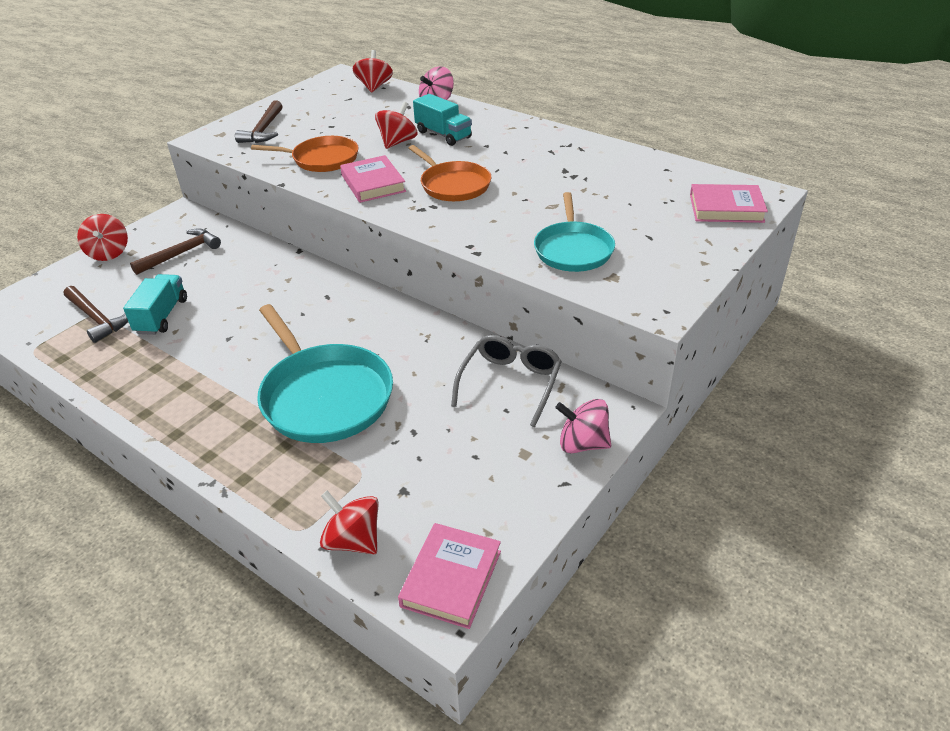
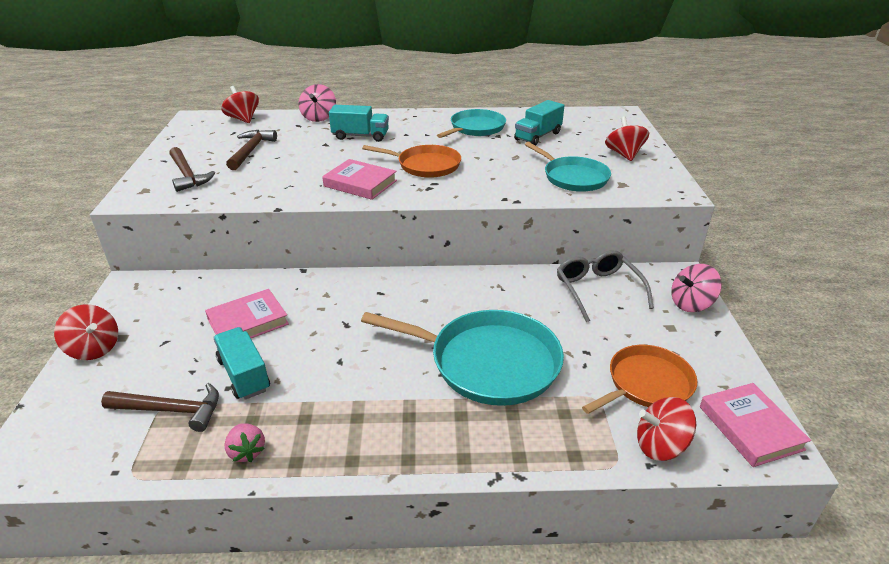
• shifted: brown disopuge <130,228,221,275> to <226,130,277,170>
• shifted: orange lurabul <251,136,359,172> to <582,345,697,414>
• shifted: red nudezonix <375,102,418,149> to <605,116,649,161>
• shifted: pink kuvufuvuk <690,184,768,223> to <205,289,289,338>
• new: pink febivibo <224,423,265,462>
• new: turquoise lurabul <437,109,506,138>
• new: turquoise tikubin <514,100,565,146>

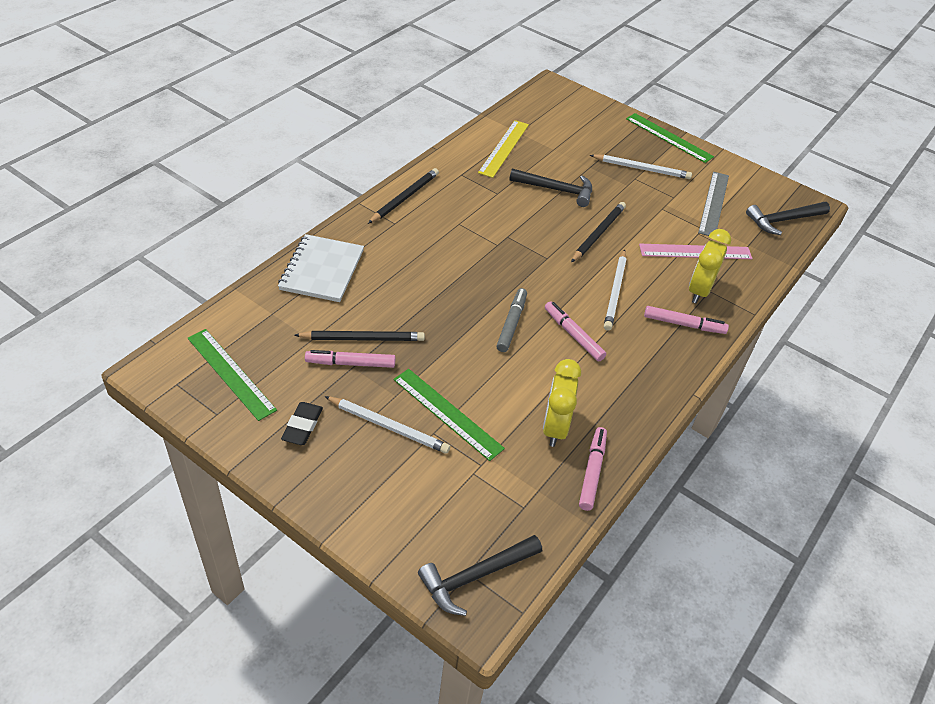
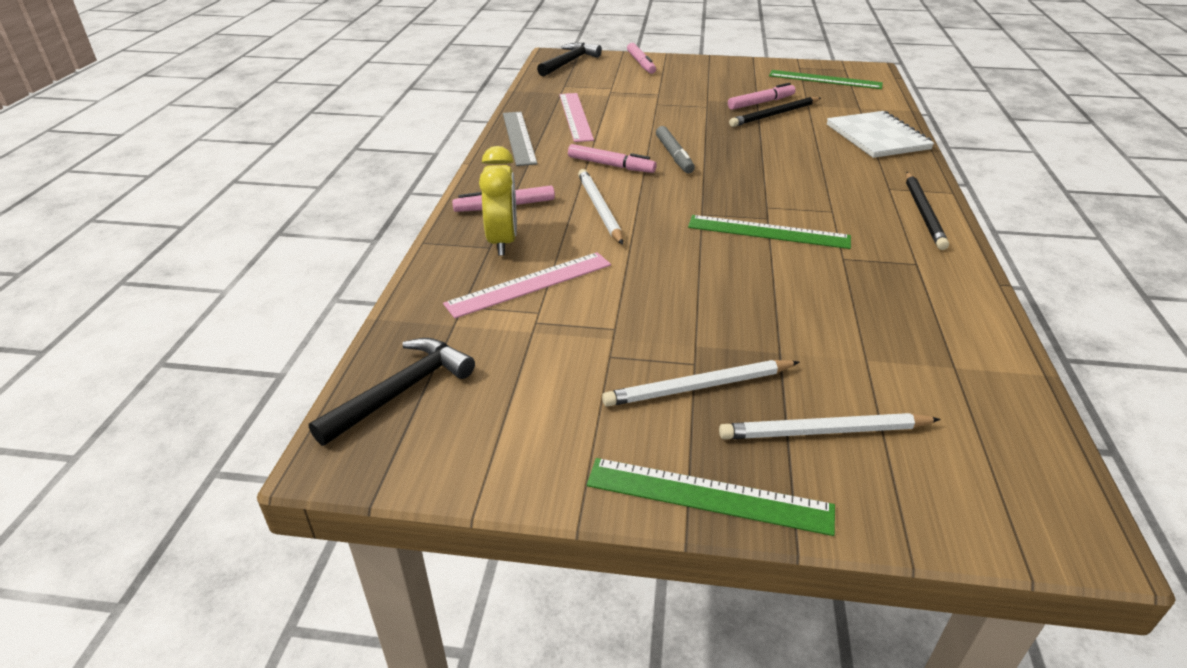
• gone: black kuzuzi <281,402,323,445>
• shifted: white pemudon <324,396,450,454> to <719,413,941,439>
• shifted: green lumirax <393,369,505,461> to <688,215,851,249>
• gone: yellow lumirax <478,120,529,178>
• gone: black disopuge <509,169,592,207>
• swapped: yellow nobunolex <543,359,581,447> to pink lumirax <559,93,594,142>
• gone: black pemudon <571,202,626,262>
• shifted: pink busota <579,427,607,511> to <627,43,656,74>
• shifted: grey lumirax <698,172,729,236> to <503,112,538,166>

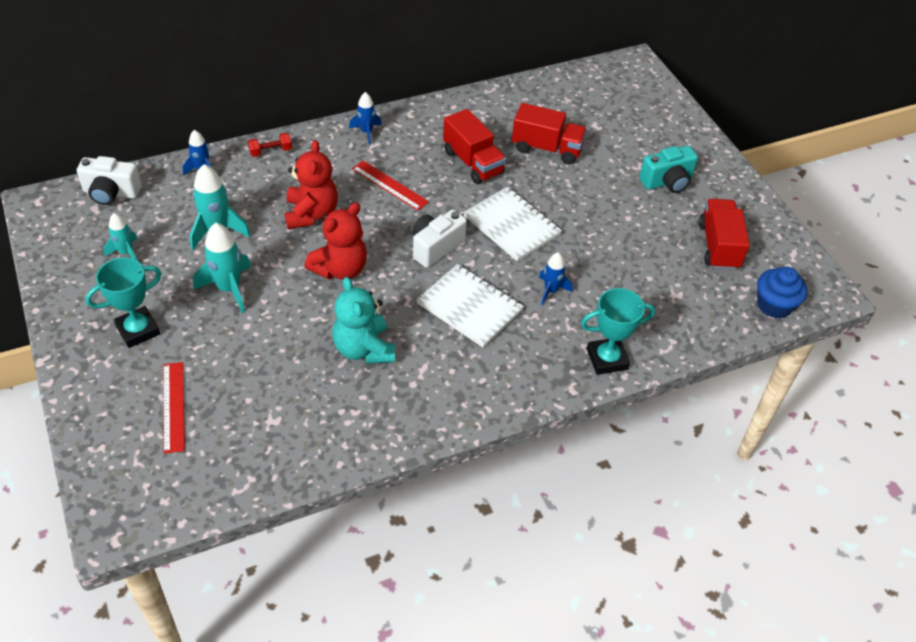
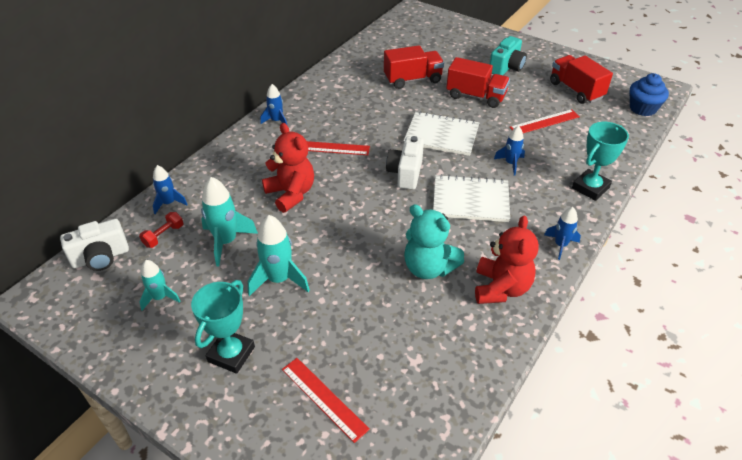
• shifted: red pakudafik <248,133,292,157> to <139,212,184,248>
• shifted: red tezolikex <304,202,367,280> to <475,215,539,304>
• shifted: red tikubin <443,109,506,184> to <446,57,510,108>
• new: red lumirax <509,109,580,133>
• new: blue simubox <544,207,581,260>

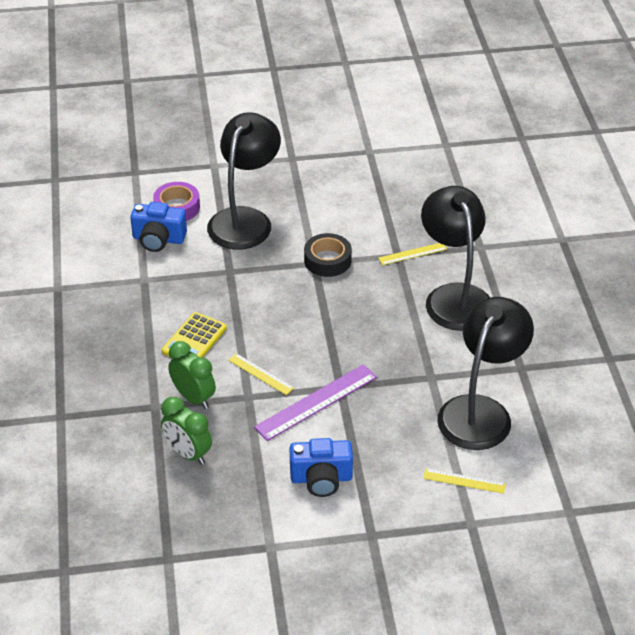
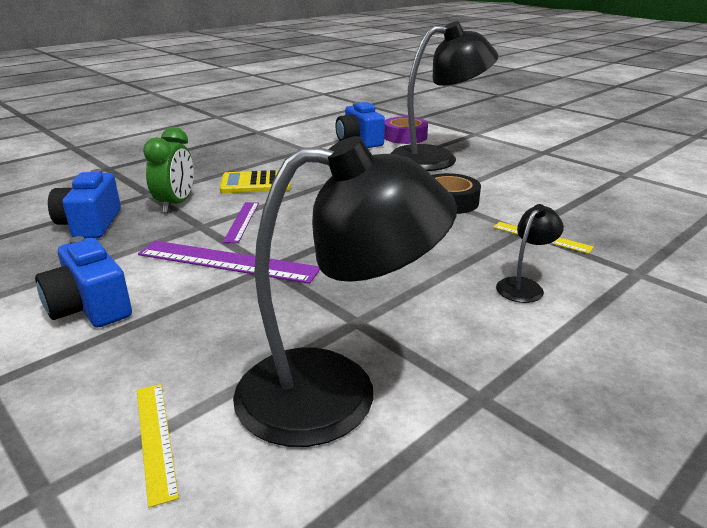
• swapped: green nobunolex <161,397,212,465> to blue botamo <48,169,121,239>
• repainted: yellow lumirax <228,353,294,395> to purple lumirax <223,202,259,243>
• scaled: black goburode <421,186,490,331> = <496,204,564,303> x0.43

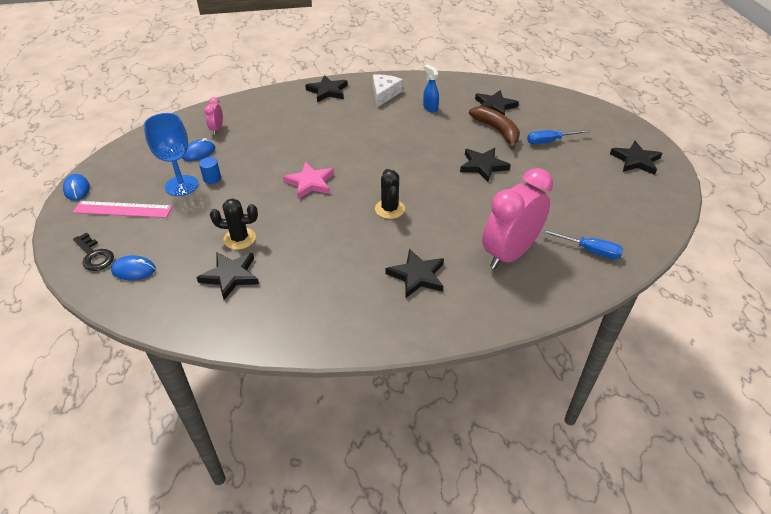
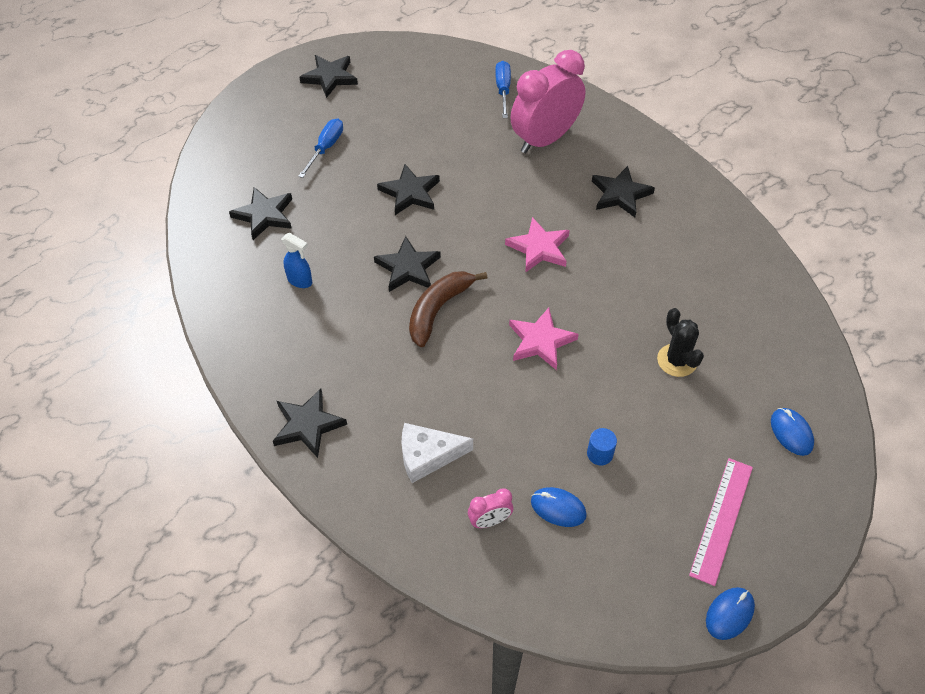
• rotated: pink lumirax <73,201,172,218> = <689,458,753,586> 45 degrees clockwise
• gone: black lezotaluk <73,232,114,271>
• gone: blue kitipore <144,113,198,196>
• shifted: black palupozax <196,252,259,300> to <374,236,441,292>
• shifted: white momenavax <373,75,403,107> to <401,423,473,483>
• swapped: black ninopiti <375,169,405,219> to pink palupozax <505,217,570,272>
• rotated: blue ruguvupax <423,64,439,112> = <281,233,312,288> 90 degrees counterclockwise
• shifted: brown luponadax <469,106,520,150> to <409,271,487,347>
• rotated: pink nobunolex <482,168,553,269> = <511,50,585,153> 120 degrees clockwise
• rotated: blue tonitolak <527,129,590,144> = <298,119,343,178> 120 degrees counterclockwise

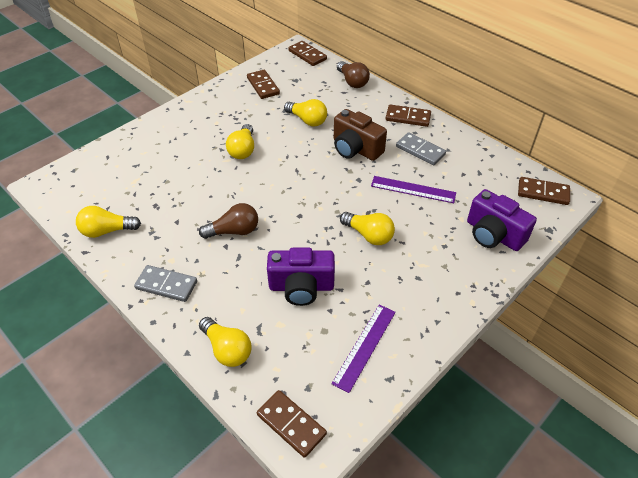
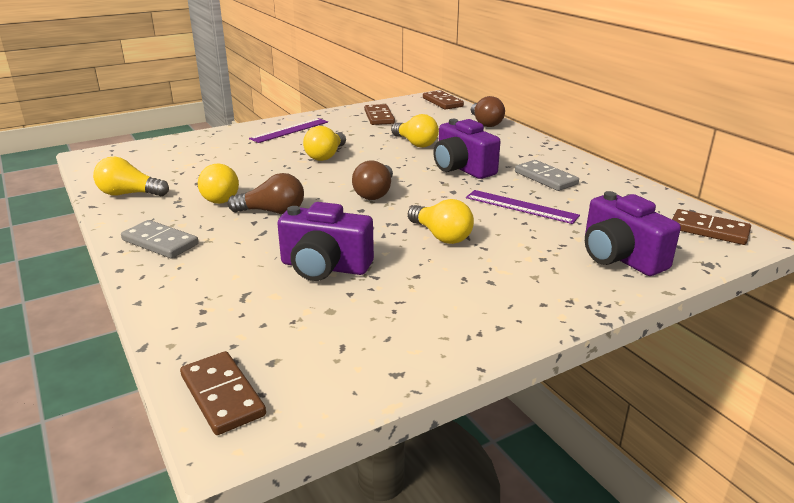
• shifted: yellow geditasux <199,317,252,367> to <198,163,239,204>
• shifted: purple lumirax <331,304,396,393> to <249,118,328,143>
• repainted: brown botamo <334,109,387,161> to purple botamo <433,119,501,179>
• gone: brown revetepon <386,105,431,127>
• new: brown geditasux <352,160,393,200>

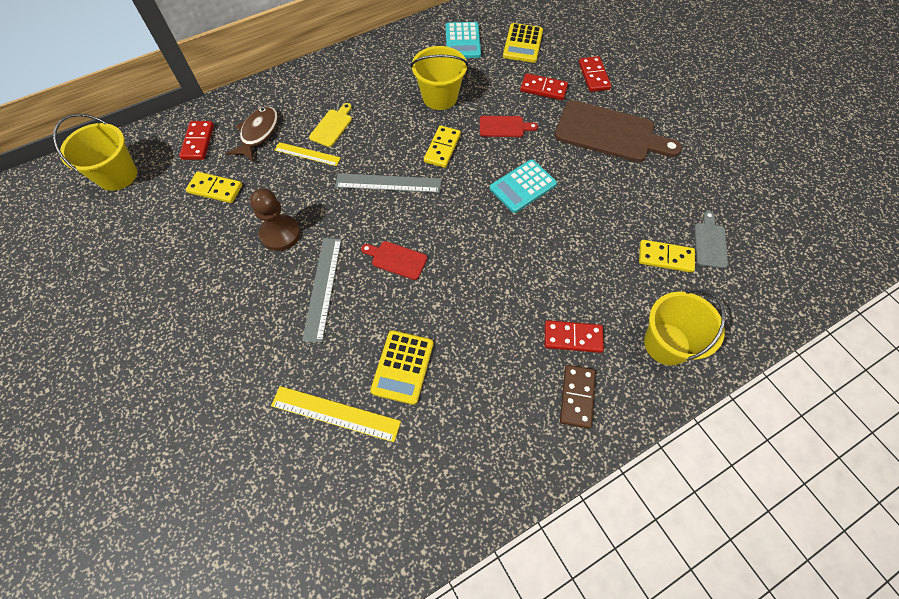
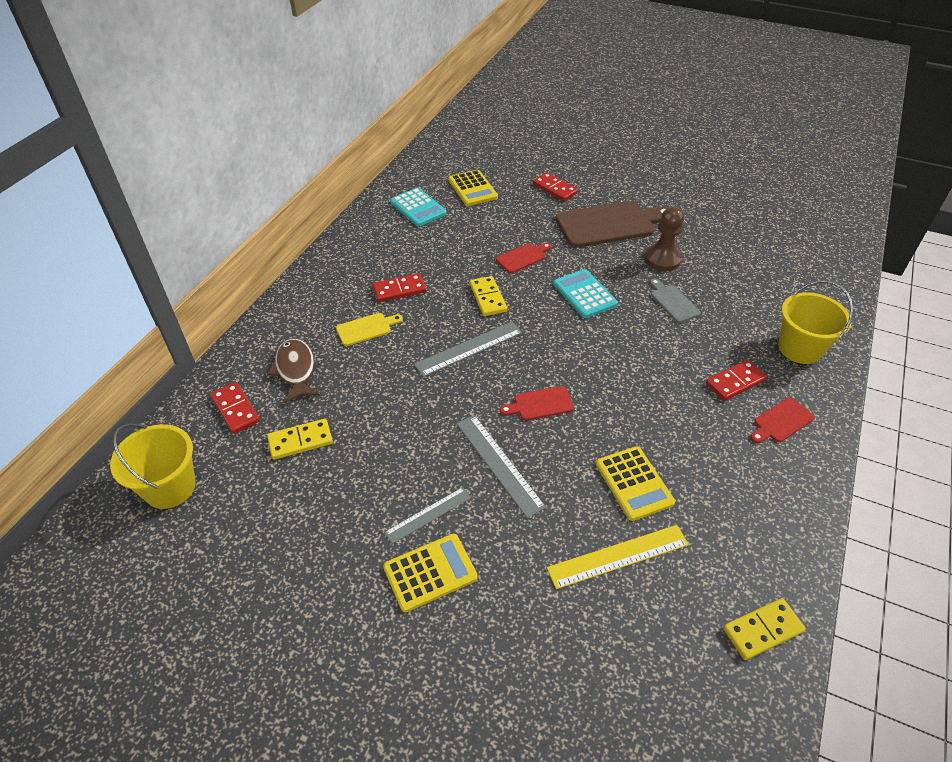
• shifted: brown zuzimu <250,188,300,251> to <644,207,684,271>
• gone: yellow lumirax <275,142,341,166>
• rotated: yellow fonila <309,103,352,147> = <336,313,403,346> 75 degrees clockwise
• gone: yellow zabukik <411,46,468,110>
• rotated: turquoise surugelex <490,159,557,213> = <553,269,618,318> 135 degrees clockwise
• shifted: red revetepon <520,73,568,100> to <372,273,426,302>
• swapped: brown revetepon <560,365,595,429> to red fonila <750,398,815,443>
• shifted: yellow revetepon <639,240,695,273> to <723,598,806,660>
• shifted: grey fonila <694,211,728,268> to <650,279,700,323>
• new: yellow surugelex <383,534,478,612>
• new: grey lumirax <384,487,471,544>

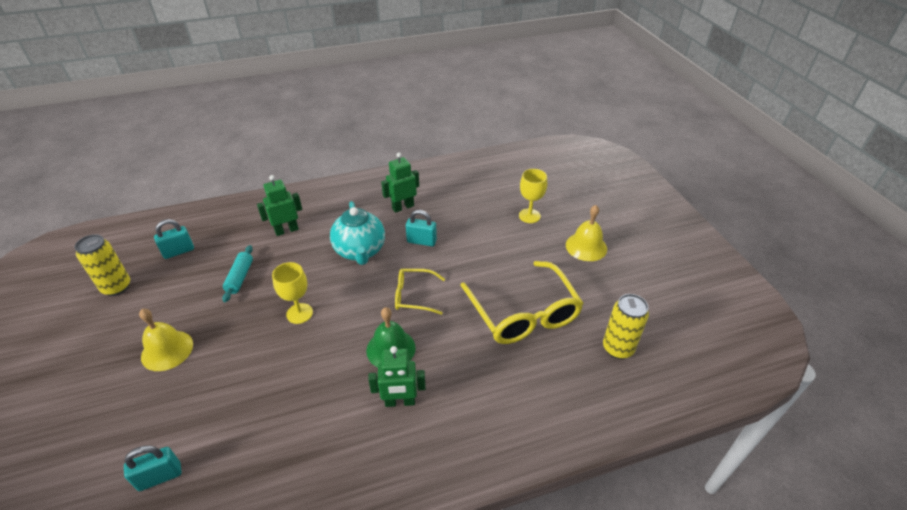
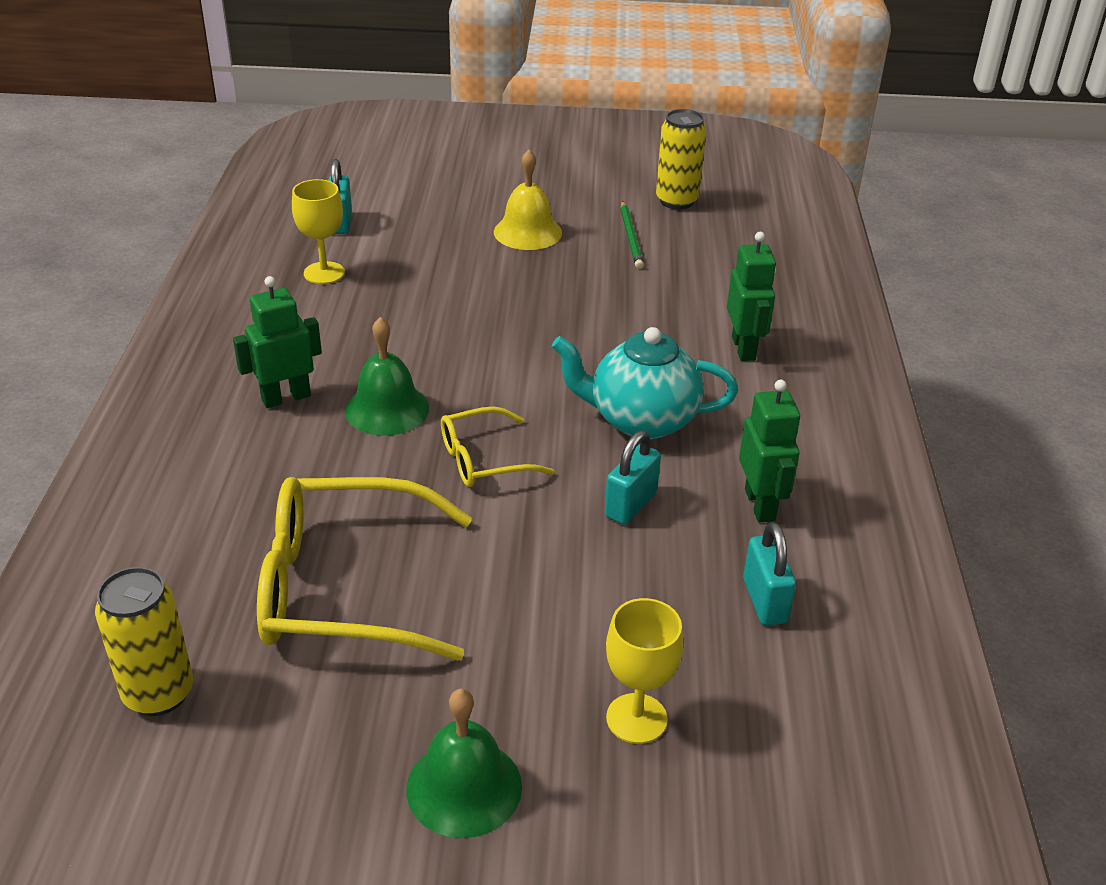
• shifted: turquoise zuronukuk <154,219,194,259> to <743,522,796,626>
• gone: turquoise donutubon <222,245,253,303>
• shifted: yellow kitipore <272,262,313,324> to <292,179,345,284>
• rotated: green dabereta <368,346,426,407> = <233,276,322,408> 45 degrees clockwise
• rotated: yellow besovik <395,269,445,315> = <441,406,555,487> 135 degrees counterclockwise
• repainted: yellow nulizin <566,205,607,261> to green nulizin <406,689,522,838>
• new: green pemudon <620,201,644,269>

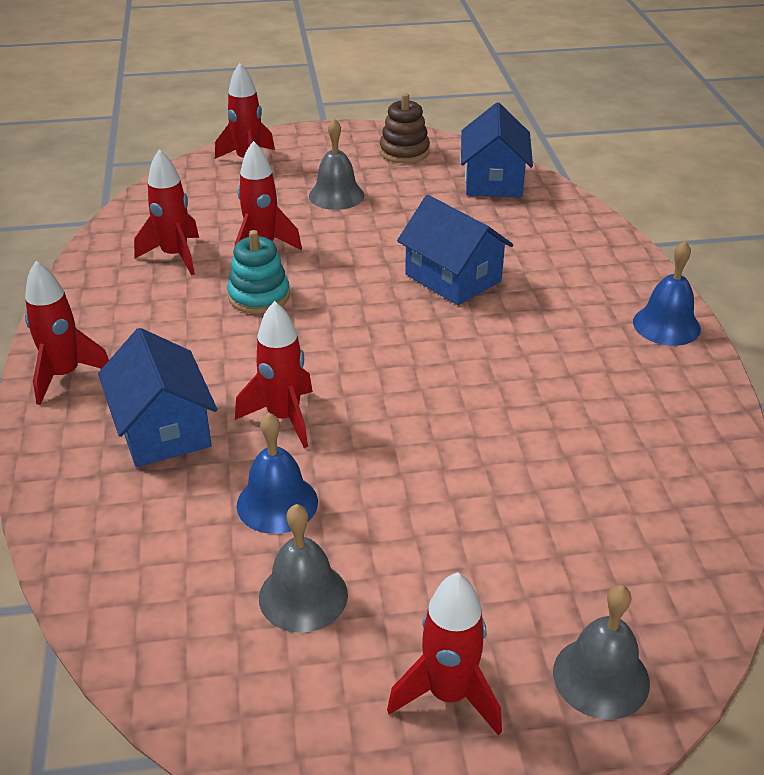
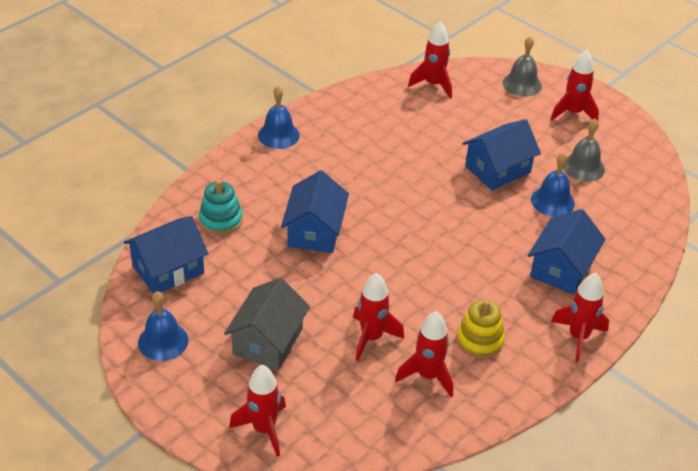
• shifted: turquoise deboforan <227,230,290,314> to <199,180,243,235>
• shifted: red simubox <235,301,313,448> to <408,21,452,99>
• swapped: grey nulizin <309,119,364,210> to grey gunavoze <224,278,310,370>
• swapped: brown deboforan <380,93,430,163> to blue nulizin <138,291,188,361>
• new: yellow deboforan <457,300,505,358>
• new: blue gunavoze <462,119,541,191>

